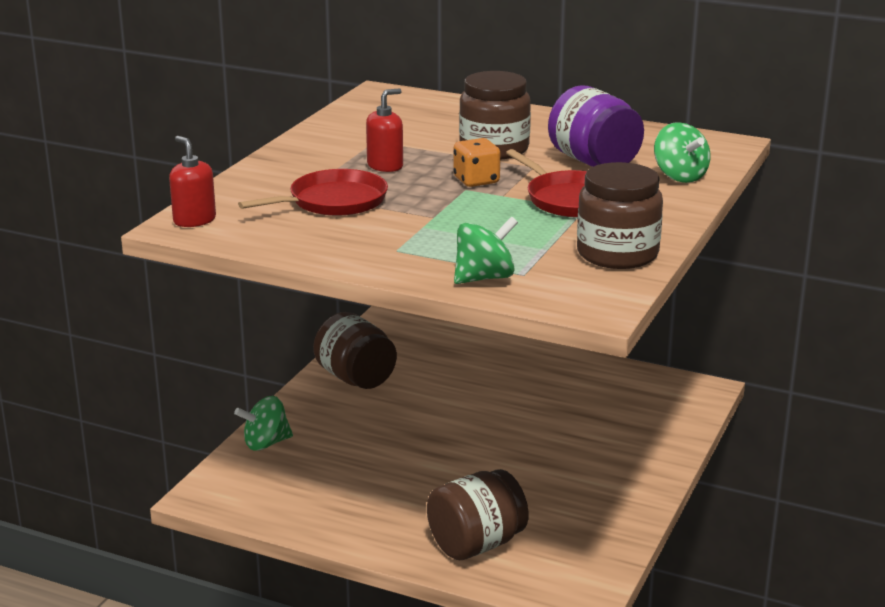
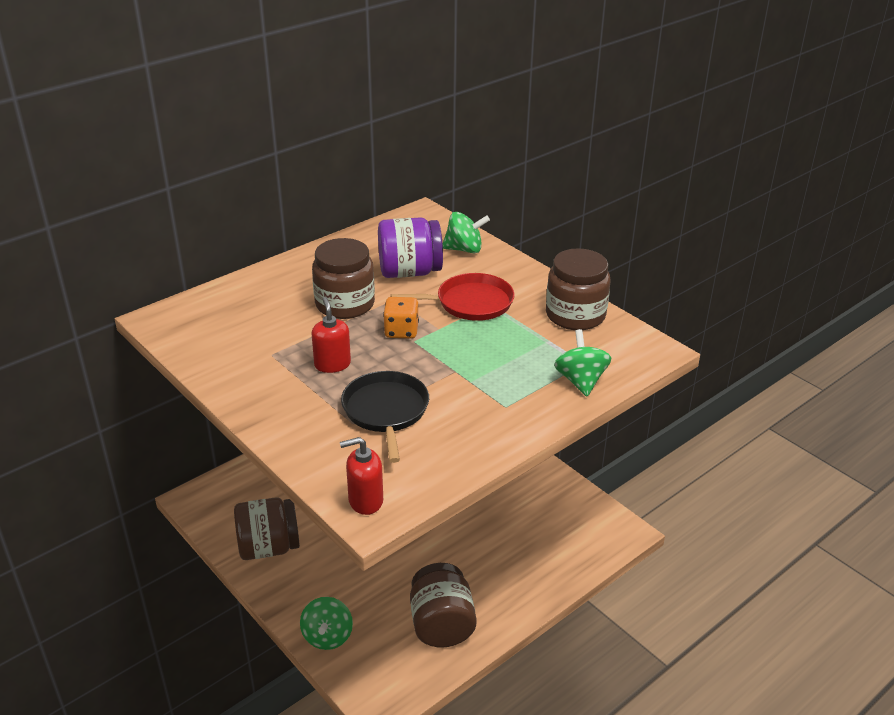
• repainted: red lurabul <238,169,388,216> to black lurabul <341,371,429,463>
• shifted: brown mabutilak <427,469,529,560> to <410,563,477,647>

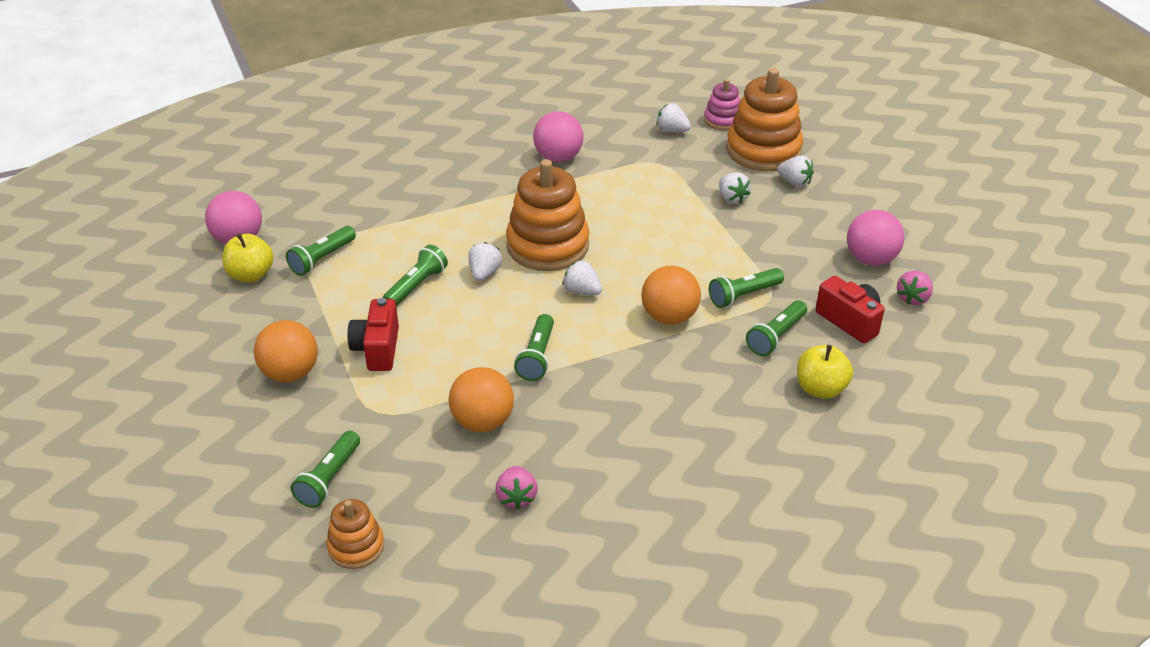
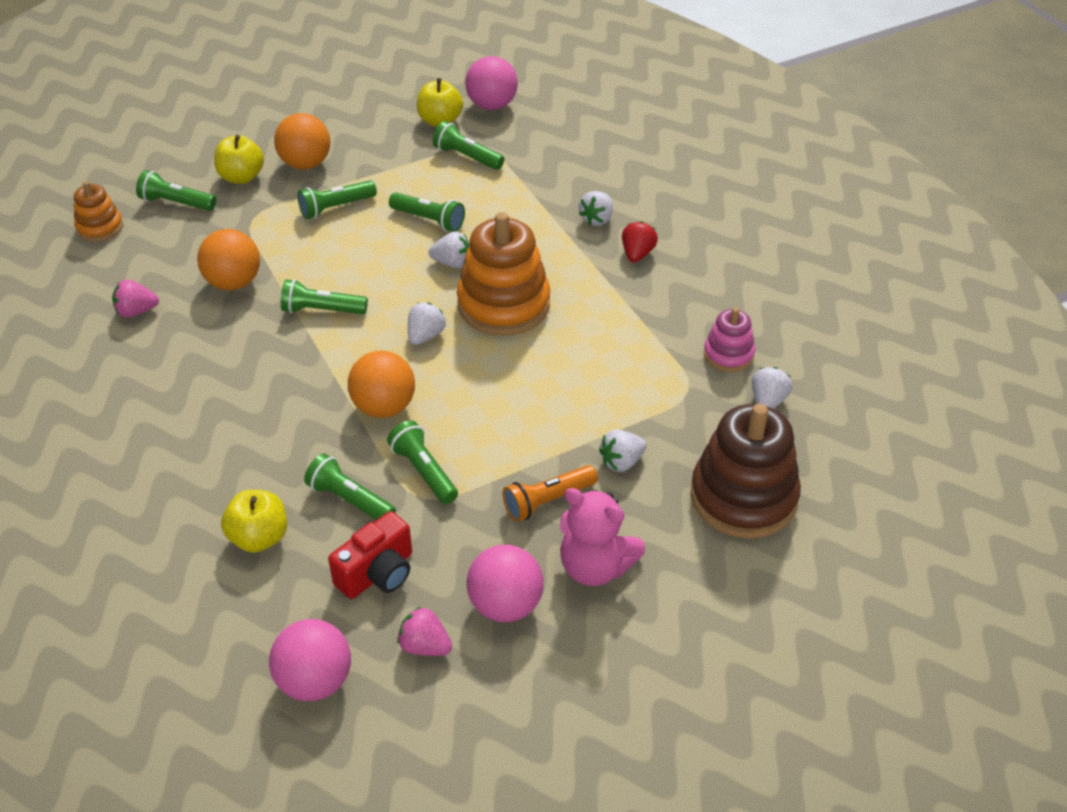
• swapped: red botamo <347,298,399,371> to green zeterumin <297,180,377,219>
• shifted: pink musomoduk <533,111,583,162> to <269,619,351,701>
• shifted: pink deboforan <704,79,740,130> to <704,307,755,372>
• repainted: orange deboforan <726,68,803,171> to brown deboforan <691,404,801,539>
• shifted: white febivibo <777,156,814,187> to <579,191,613,226>
• new: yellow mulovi <214,135,264,184>
• new: orange zeterumin <503,465,598,522>
• new: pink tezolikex <560,488,645,586>
• new: red febivibo <622,221,658,262>

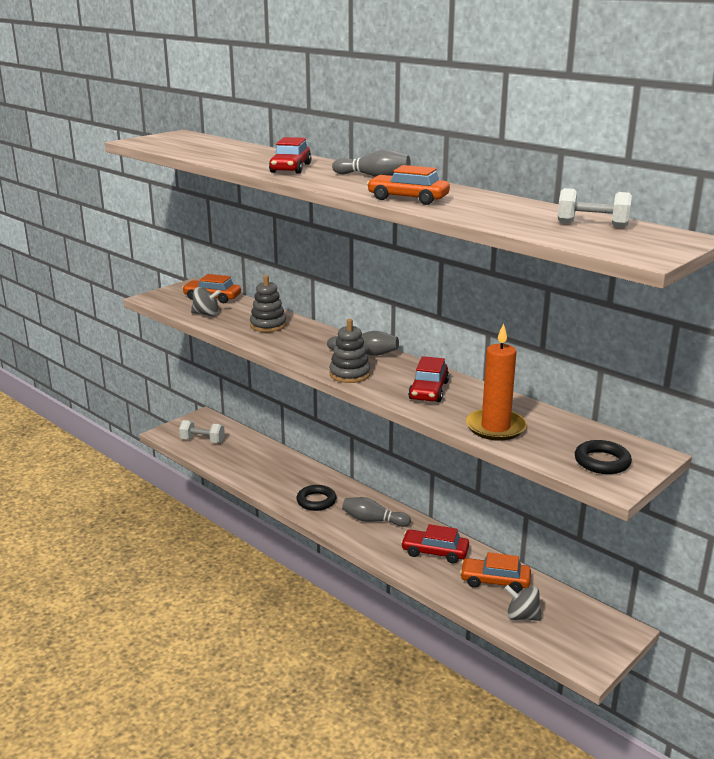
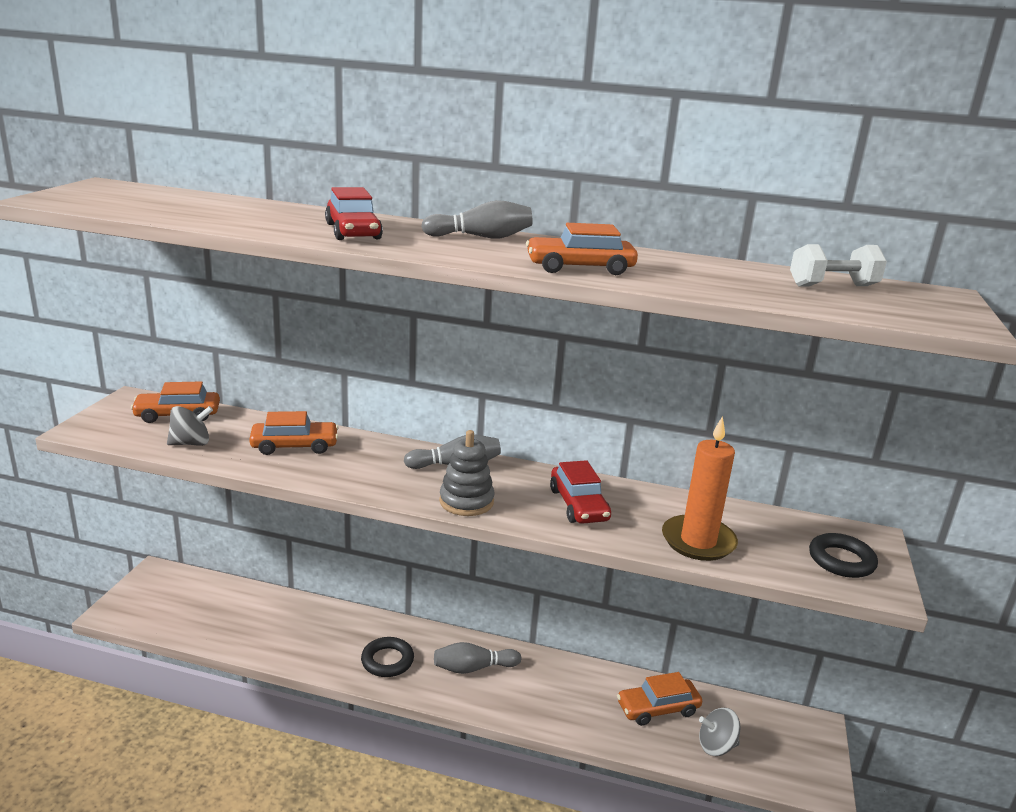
• gone: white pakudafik <179,420,225,443>
• swapped: grey deboforan <250,275,286,332> to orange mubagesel <249,411,339,455>
• gone: red mubagesel <401,524,469,564>

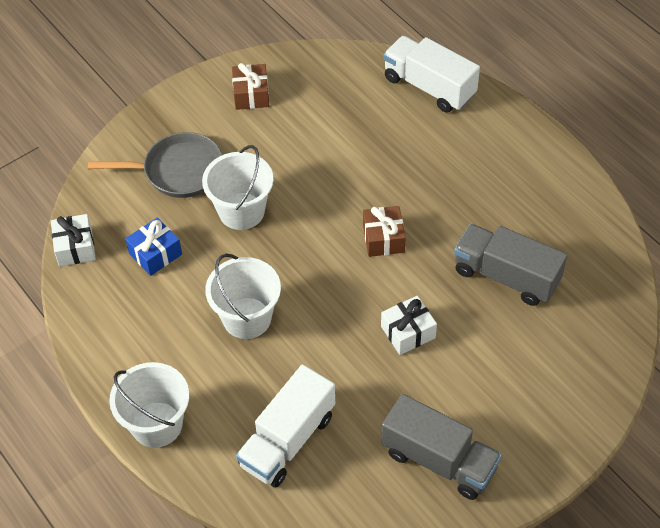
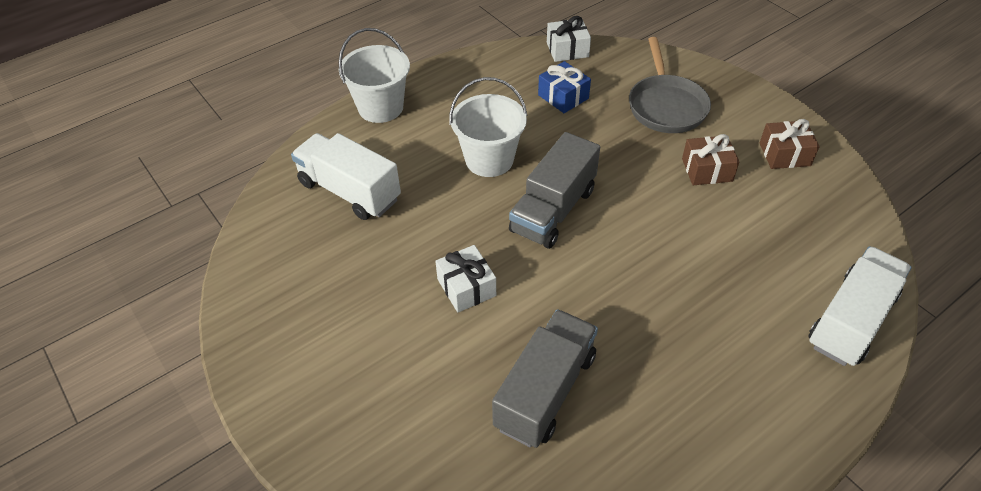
• gone: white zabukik <202,145,274,230>
• shifted: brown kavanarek <363,206,406,257> to <682,134,739,185>
• shifted: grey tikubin <381,394,502,500> to <509,132,600,249>

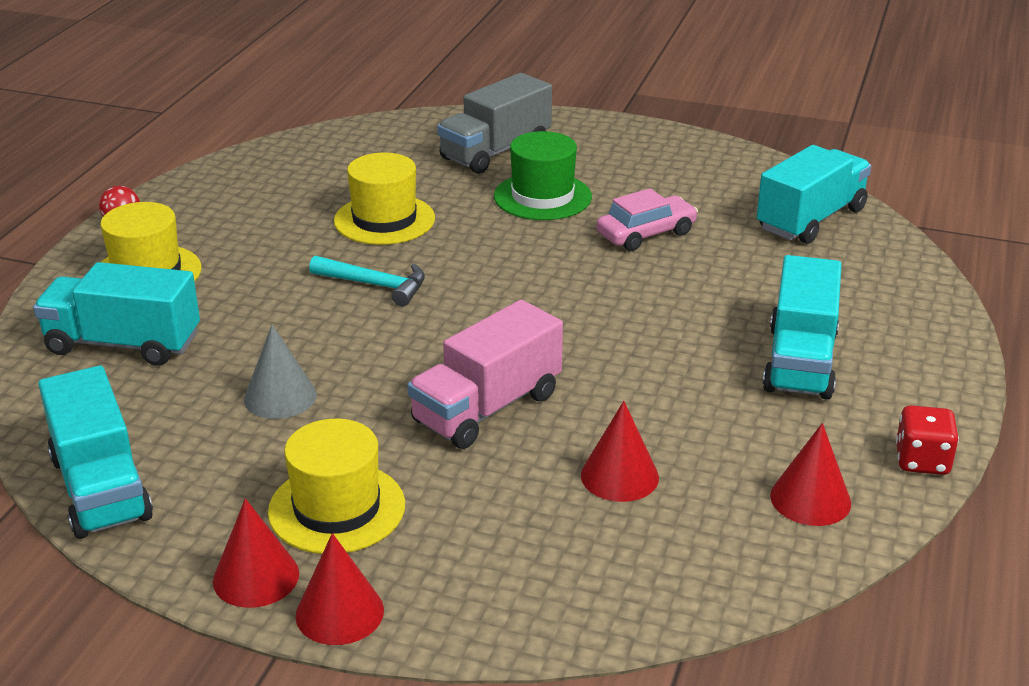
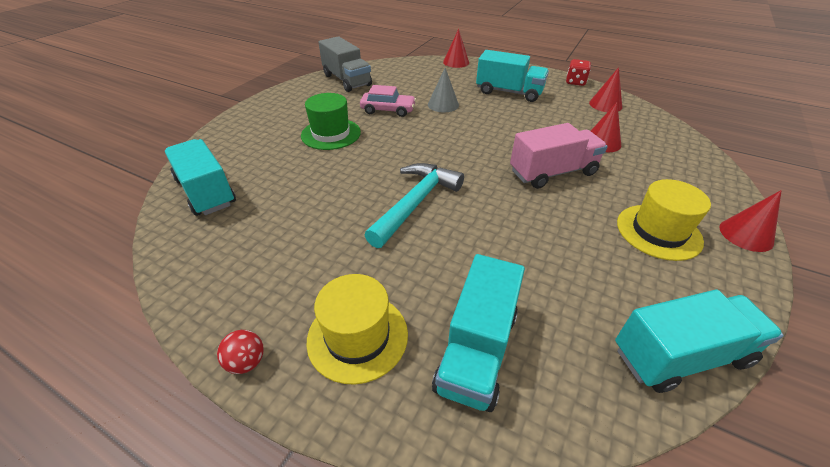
• shifted: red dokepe <213,498,299,608> to <443,29,469,68>
• shifted: grey dokepe <244,325,317,419> to <428,68,459,112>
• scaled: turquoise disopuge <309,255,425,306> = <364,163,464,248> x1.55
• gone: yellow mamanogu <334,153,435,245>
• rotated: pink tikubin <407,300,563,449> = <510,123,608,189> 75 degrees counterclockwise
• shifted: grey tikubin <437,73,552,174> to <318,36,372,92>
• rotated: pink mubagesel <597,188,698,251> = <360,85,416,117> 120 degrees clockwise
• shifted: turquoise tikubin <757,145,871,244> to <165,139,236,216>

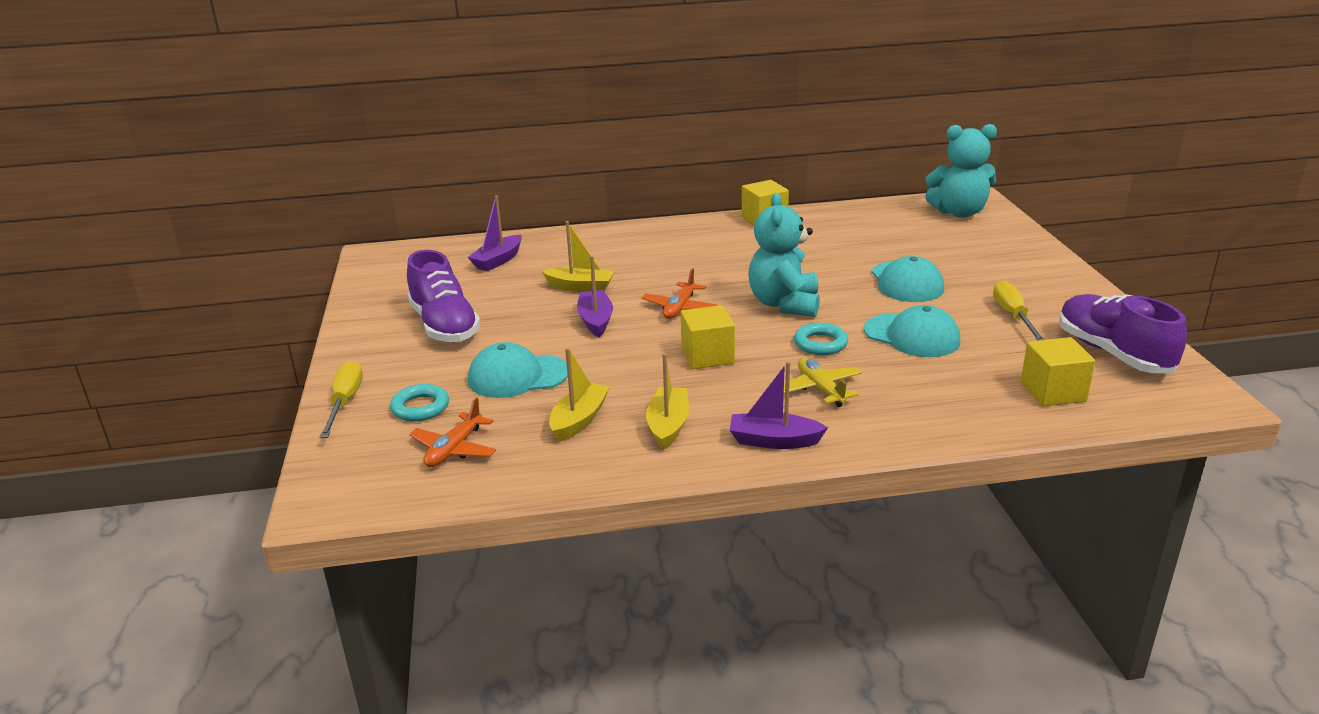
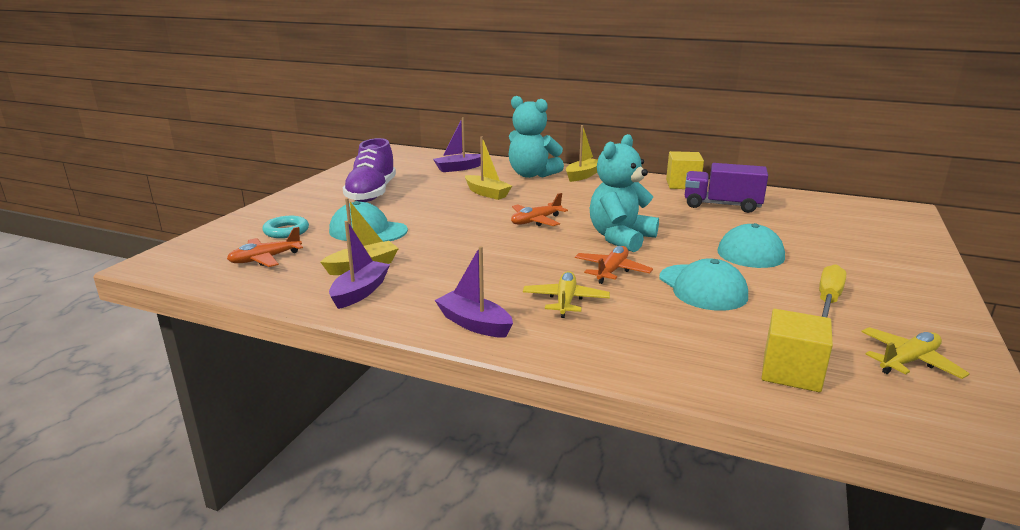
• gone: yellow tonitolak <319,360,363,438>
• shifted: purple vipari <577,256,613,337> to <329,221,390,309>
• shifted: yellow vipari <646,353,689,450> to <566,125,598,182>
• gone: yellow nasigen <681,305,735,369>
• swapped: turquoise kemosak <794,323,848,355> to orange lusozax <575,246,653,284>
• shifted: turquoise tezolikex <925,124,997,218> to <509,96,564,178>
• swapped: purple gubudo <1059,294,1187,373> to yellow lusozax <861,327,970,379>
• new: purple tikubin <685,163,768,213>

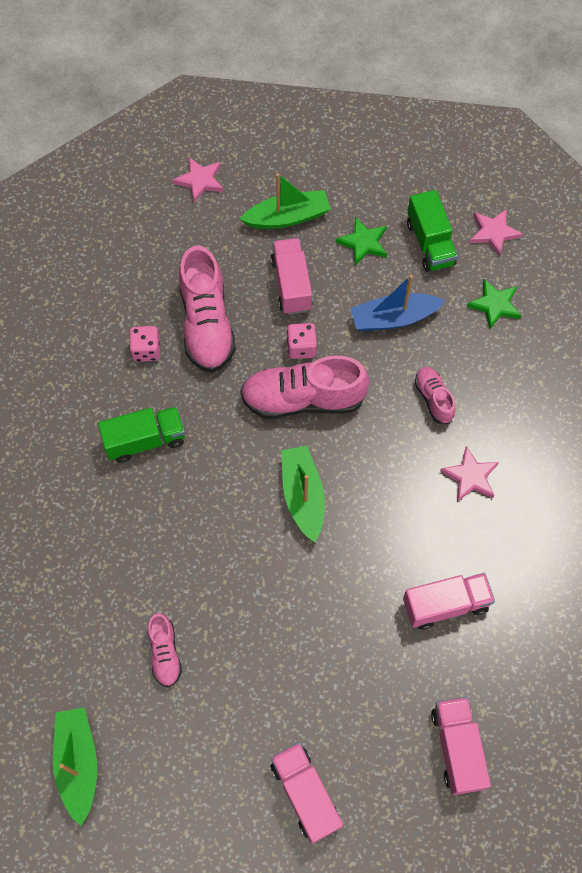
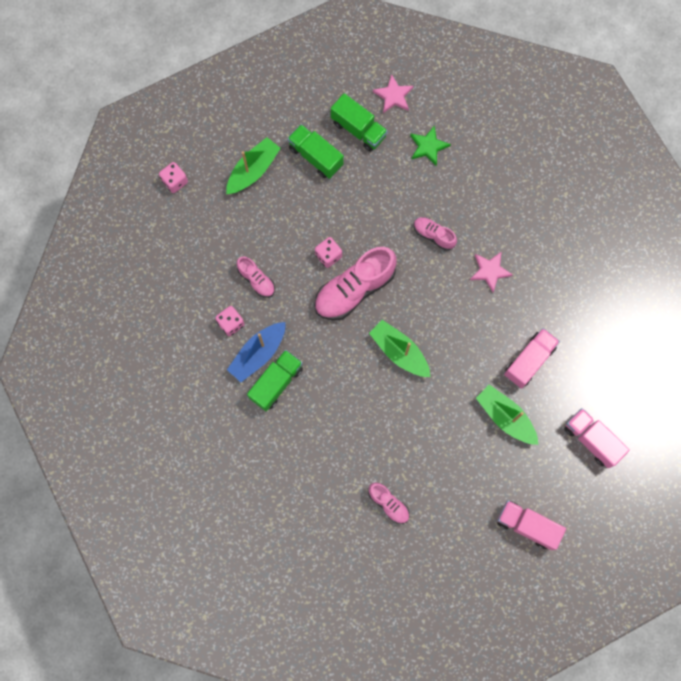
• shifted: green vipari <53,708,97,826> to <476,385,538,445>
• swapped: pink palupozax <173,157,224,203> to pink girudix <159,162,188,193>
• scaled: pink gubudo <179,246,236,373> = <237,257,275,298> x0.52
• gone: pink tikubin <271,238,313,315>
• swapped: green palupozax <336,217,387,266> to green tikubin <287,124,344,179>
• shifted: blue vipari <351,275,445,331> to <227,322,286,382>

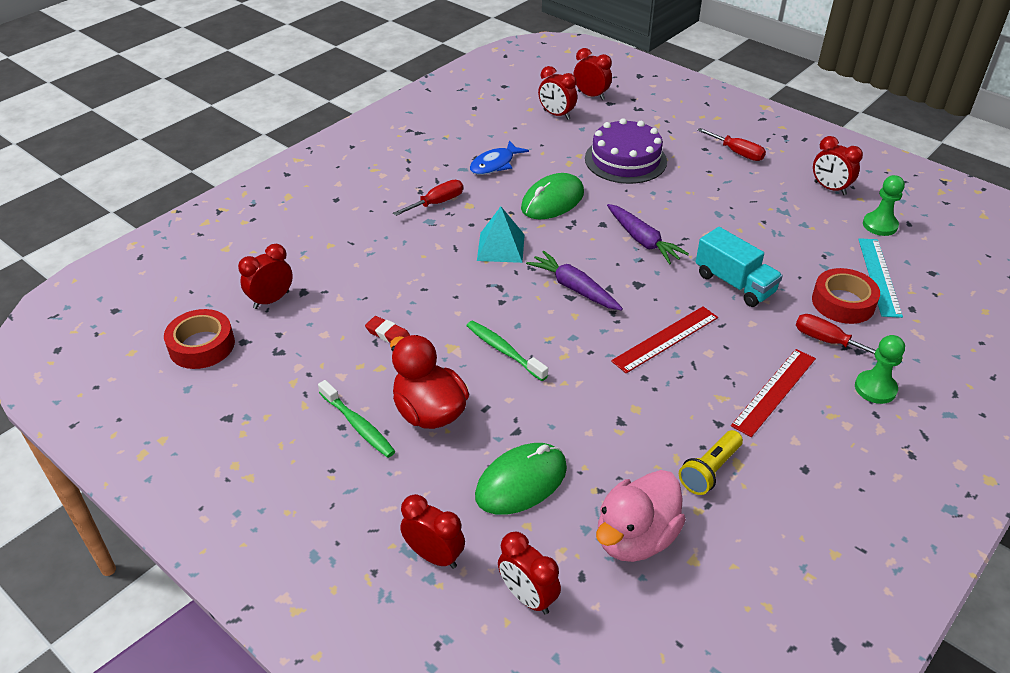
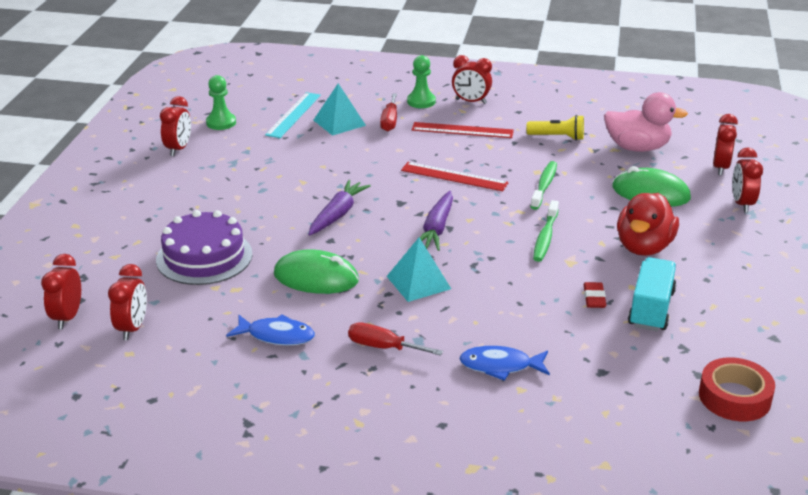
• shifted: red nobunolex <238,244,293,309> to <452,55,492,104>
• shifted: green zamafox <318,380,396,458> to <530,161,557,210>
• shifted: turquoise tikubin <696,227,783,307> to <628,257,677,331>
• gone: red tonitolak <697,128,766,161>
• swapped: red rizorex <812,268,880,324> to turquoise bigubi <314,83,366,136>
• rotated: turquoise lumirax <858,238,903,318> = <265,92,321,138> 45 degrees counterclockwise
• new: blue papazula <459,346,550,381>

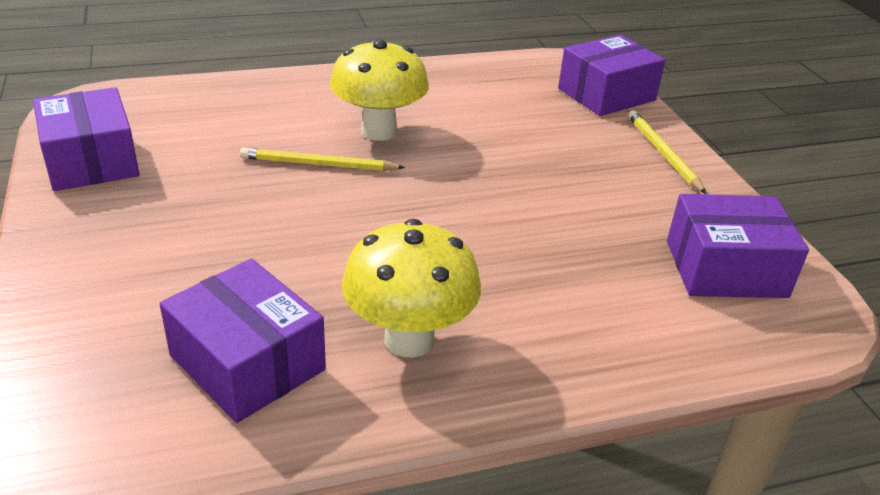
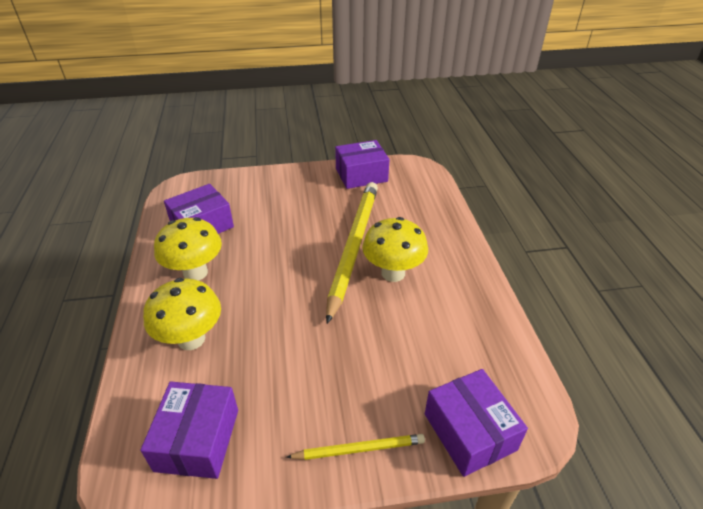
• scaled: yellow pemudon <240,147,405,171> = <326,182,378,324> x2.14
• new: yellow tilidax <143,278,221,350>

